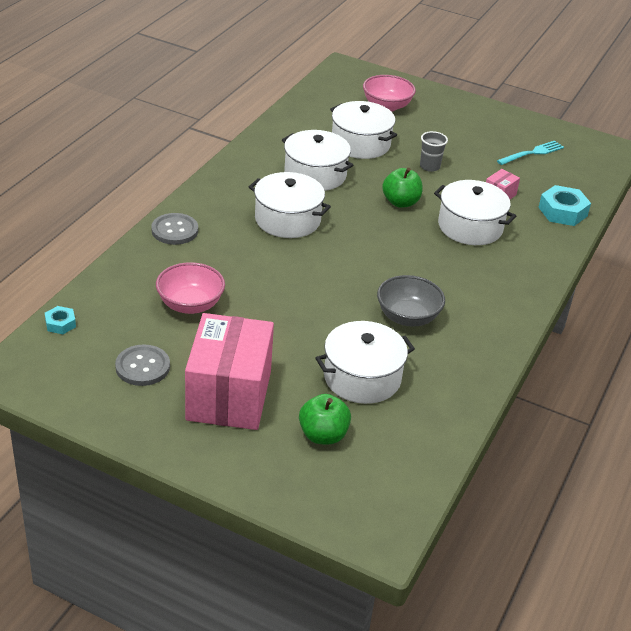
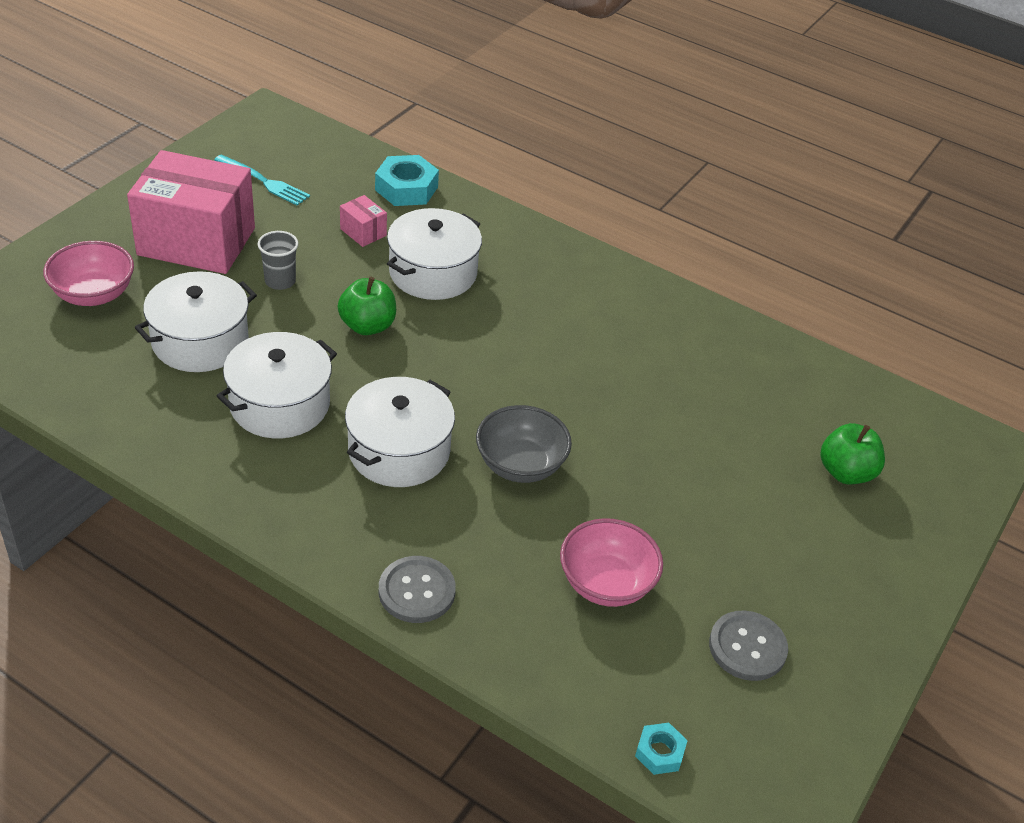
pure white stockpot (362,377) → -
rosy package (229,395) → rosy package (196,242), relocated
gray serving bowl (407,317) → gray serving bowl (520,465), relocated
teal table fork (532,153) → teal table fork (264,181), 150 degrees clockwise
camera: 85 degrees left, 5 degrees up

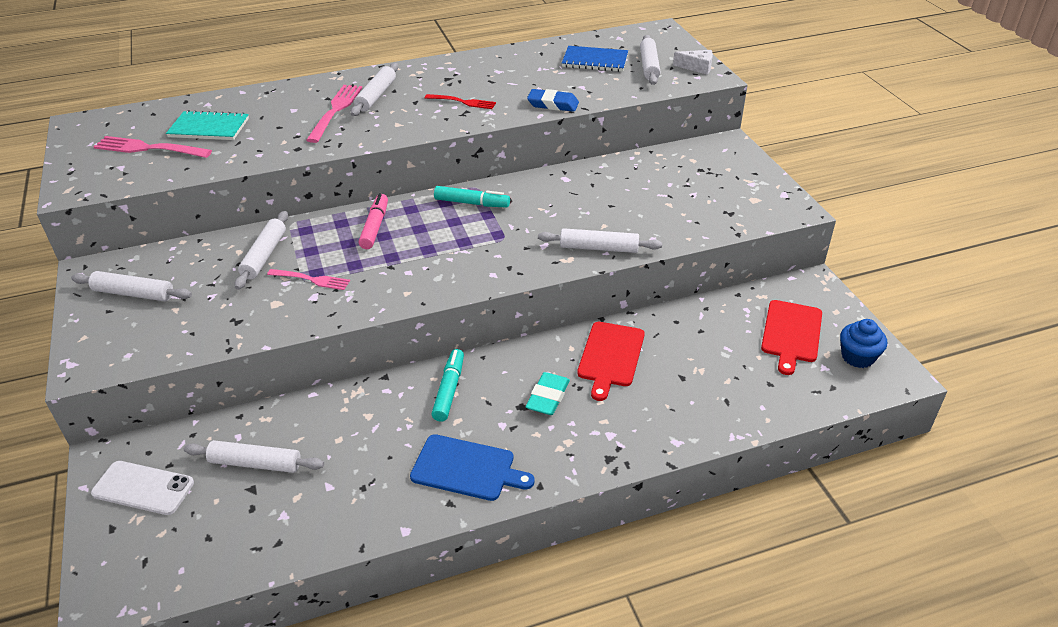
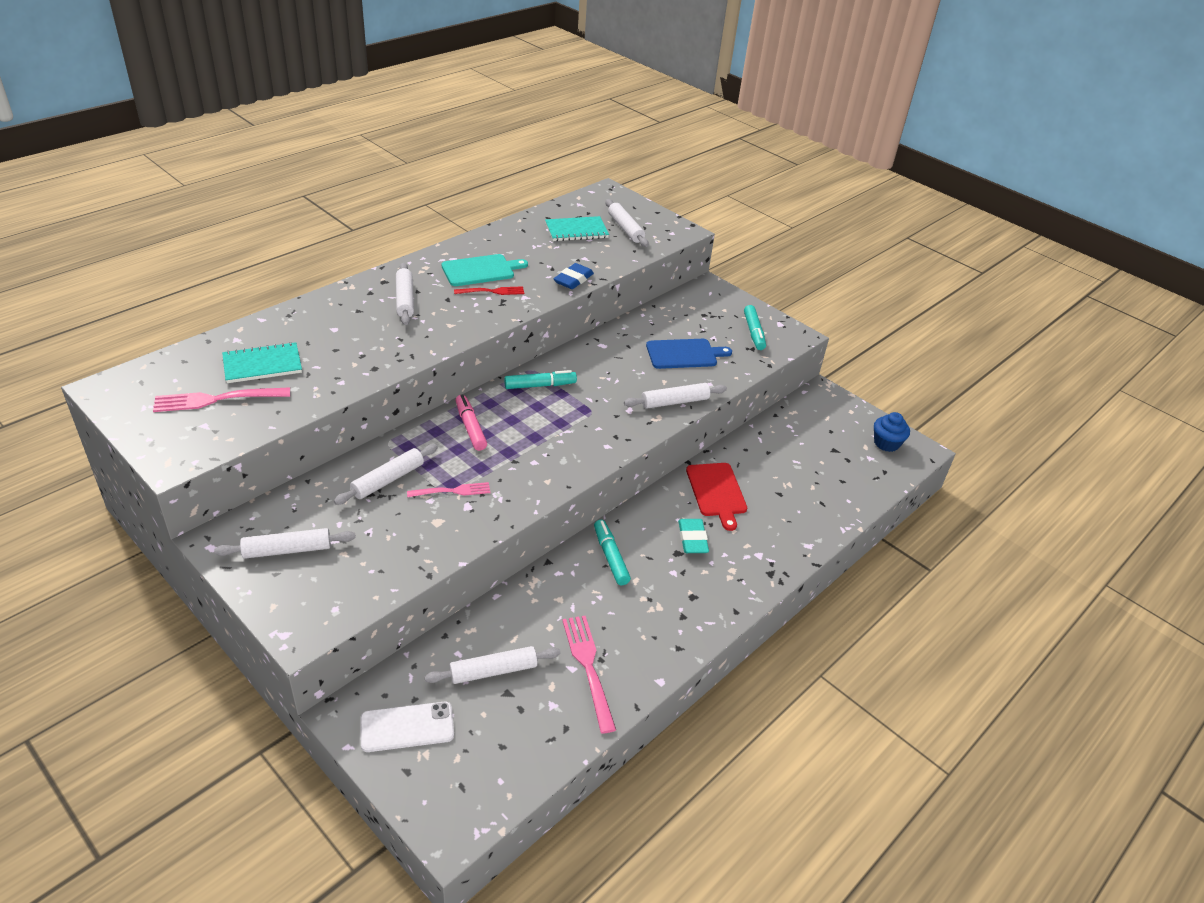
pure white cheese wedge (697,67) → -
red cutting board (791,333) → -
- → teal cutting board (481,270)
- → teal felt pen (753,332)
rosy table fork (335,111) → rosy table fork (588,667), relocated
cobalt cutting board (467,468) → cobalt cutting board (684,354), relocated
cobalt notepad (595,61) → teal notepad (576,231)
pure white dough roller (264,255) → pure white dough roller (388,480), 60 degrees clockwise
cobalt pencil eraser (553,104) → cobalt pencil eraser (573,280), 45 degrees counterclockwise
camera: 30 degrees left, 0 degrees up

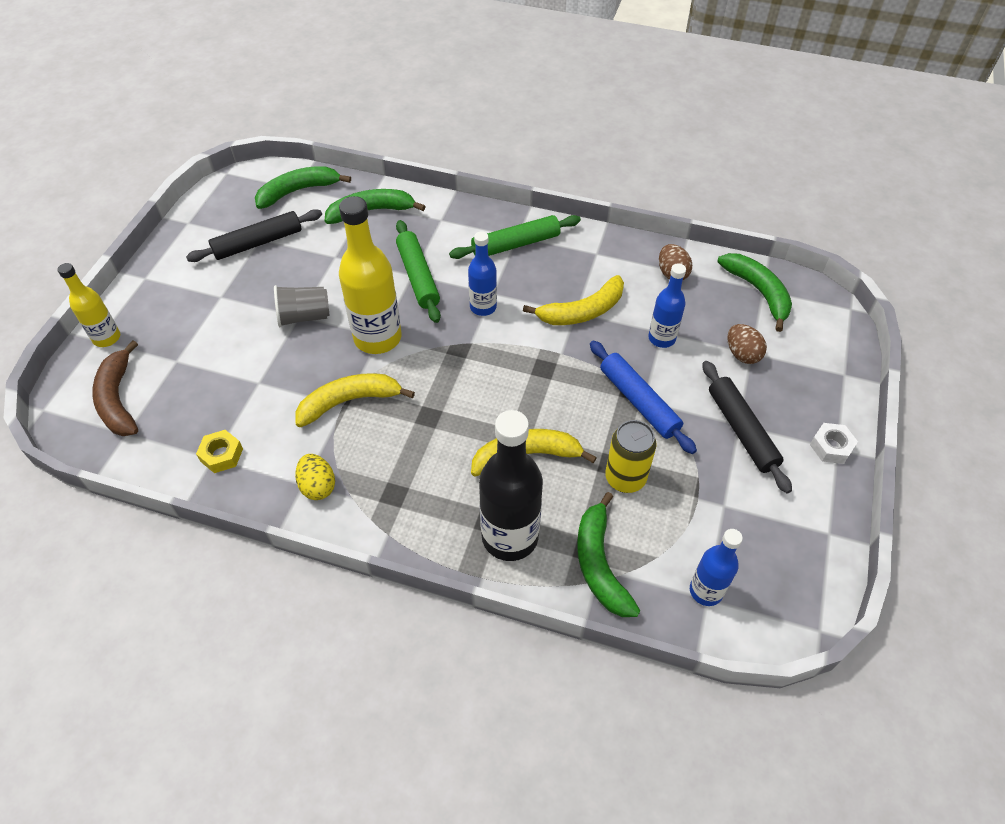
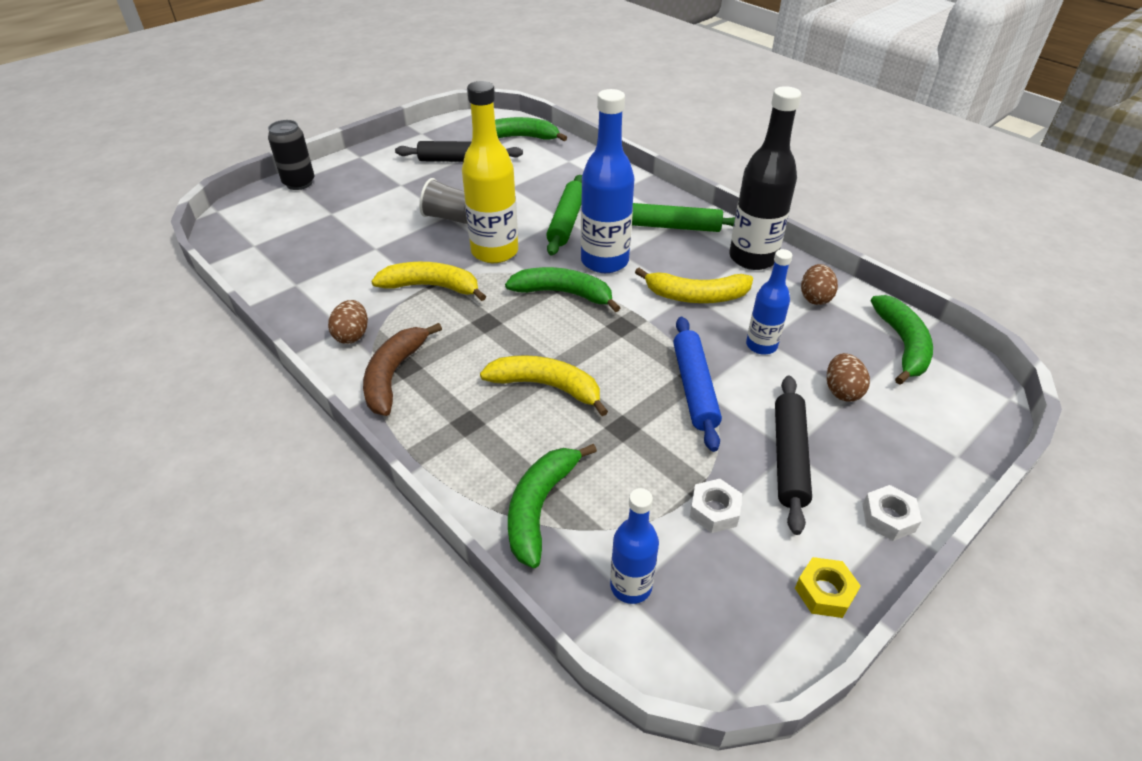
yellow can (625,478) → -
- → pure white hexagon nut (714,510)
brown banana (118,399) → brown banana (393,375), relocated
yellow hexagon nut (221,455) → yellow hexagon nut (824,592), relocated
leaf-green banana (371,211) → leaf-green banana (563,293), relocated
jet-black bottle (510,537) → jet-black bottle (752,258), relocated
yellow bottle (107,338) → jet-black can (299,183)
yellow toy egg (318,486) → brown toy egg (352,335)
cobalt bottle (483,307) → cobalt bottle (604,261), x1.74
camera: 30 degrees right, 10 degrees down

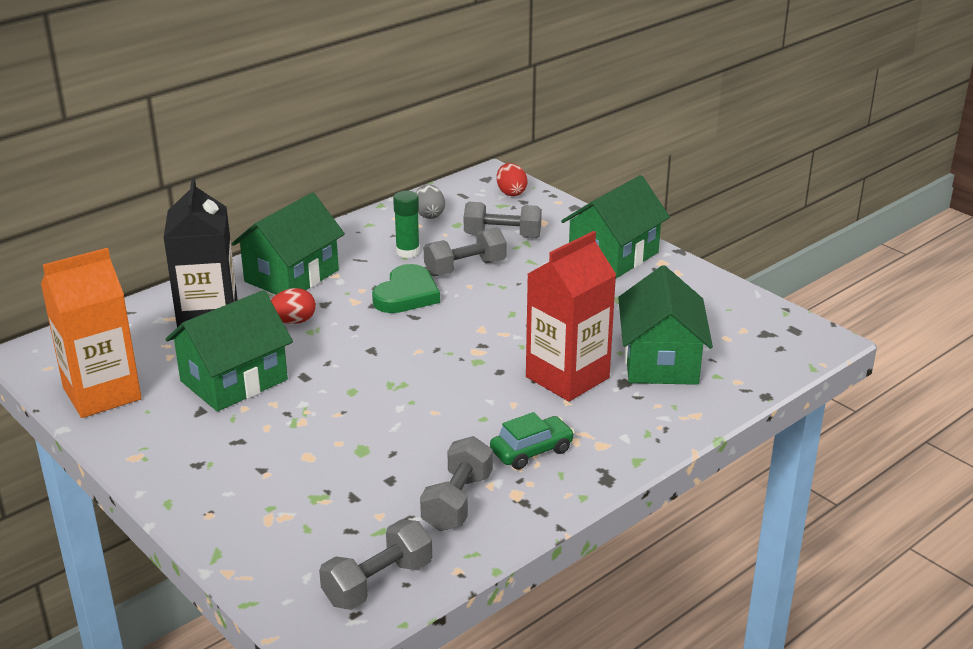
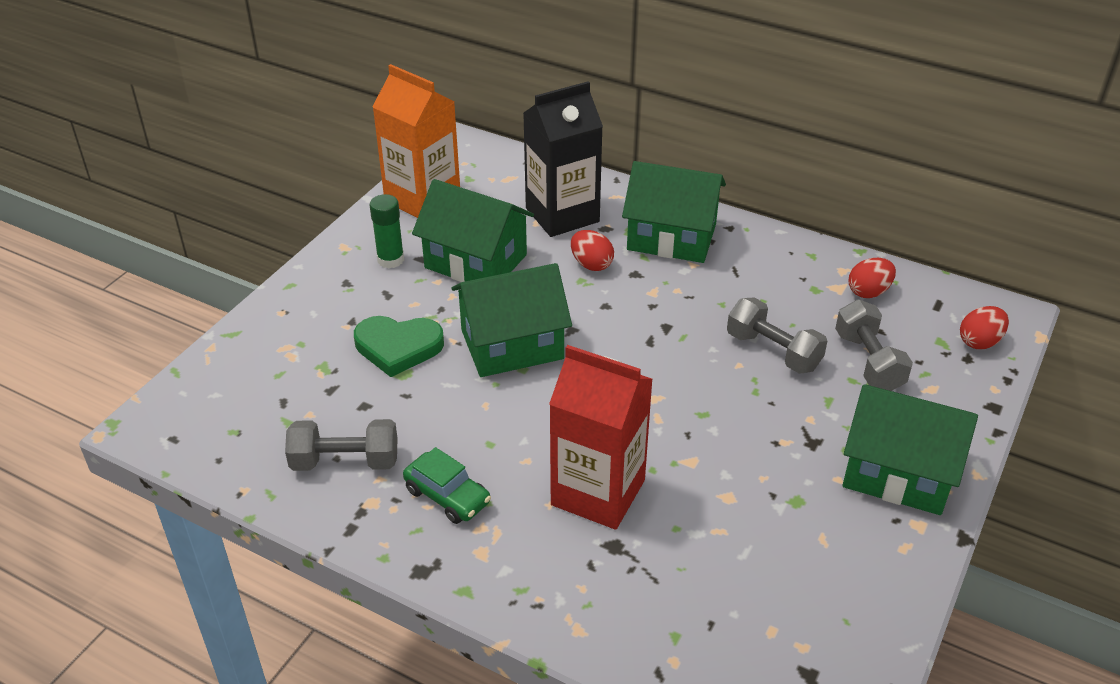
gray hand weight (378,583) → -
leaf-green heart shape (406,294) → leaf-green heart shape (398,347), relocated
leaf-green glue stick (407,252) → leaf-green glue stick (390,260), relocated
leaf-green house (660,361) → leaf-green house (512,344), relocated
gray toy egg (429,215) → red toy egg (868,292)
camera: 70 degrees right, 10 degrees up

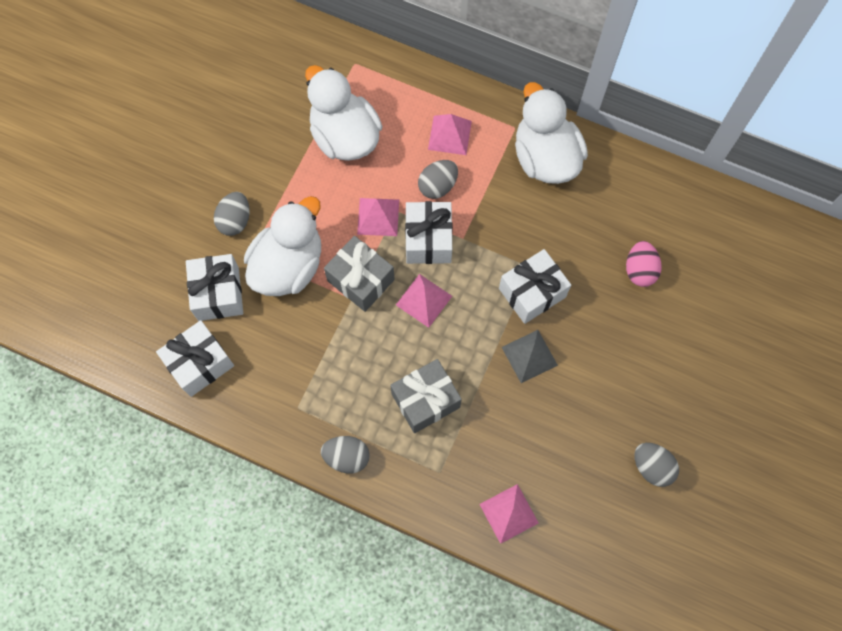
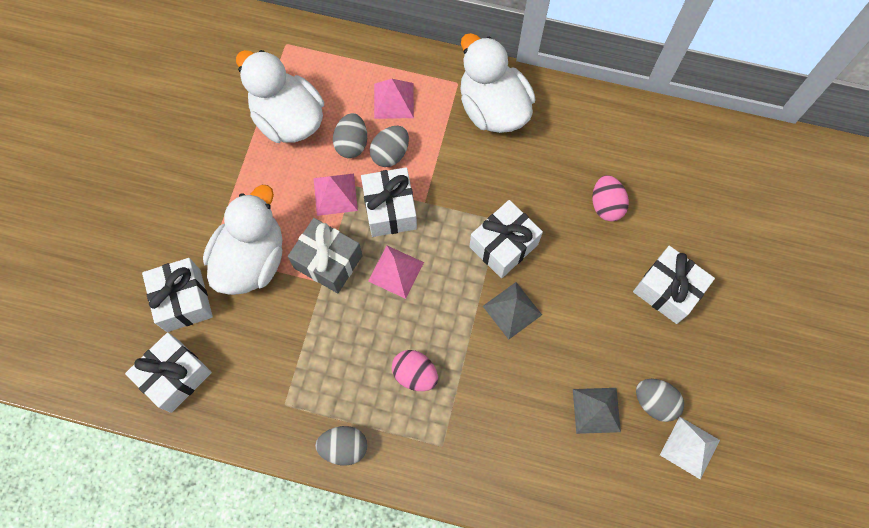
rosy solid pyramid (509,513) → -
- → gray solid pyramid (596,410)
- → pure white gift (667,290)
- → pure white solid pyramid (689,447)
gray toy egg (235,220) → gray toy egg (352,143), relocated
gray gift (425,400) → rosy toy egg (415,374)
camera: 10 degrees left, 0 degrees up

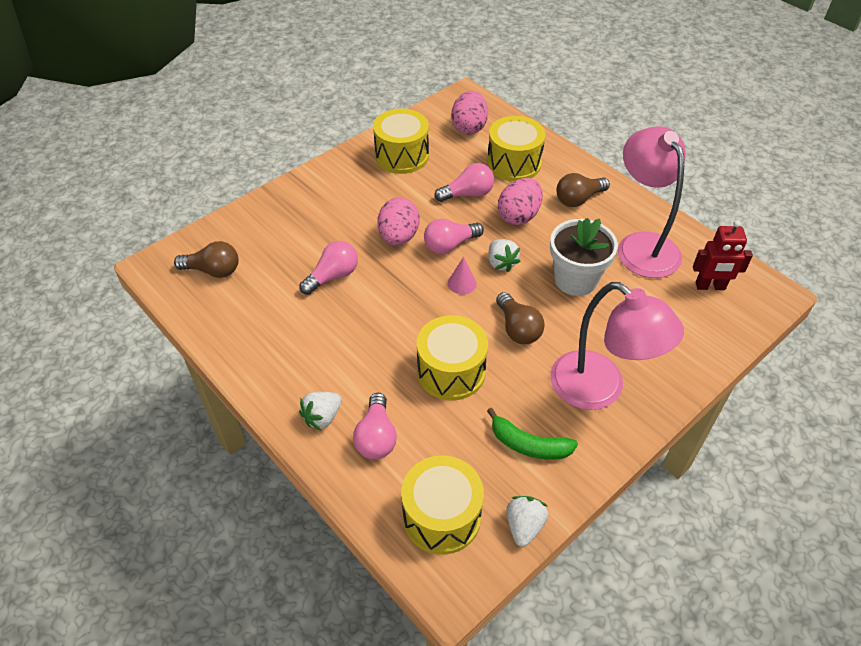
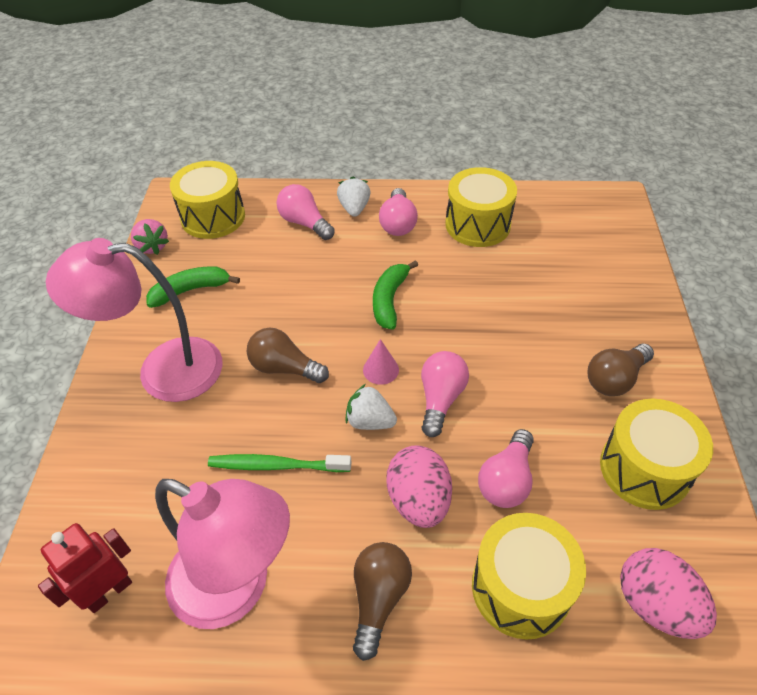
rosy toy egg (398,237) → -
- → leaf-green banana (389,300)
brown light bulb (213,270) → brown light bulb (615,379), relocated
rosy light bulb (333,276) → rosy light bulb (398,223), relocated
yellow snare drum (451,371) → yellow snare drum (477,224), relocated
pure white plant pot (575,280) → leaf-green dental brush (276,465)
pure white berry (524,526) → rosy berry (152,246)
camera: 135 degrees right, 0 degrees up

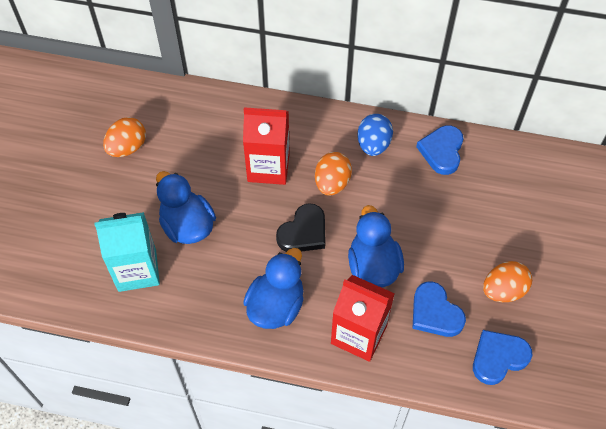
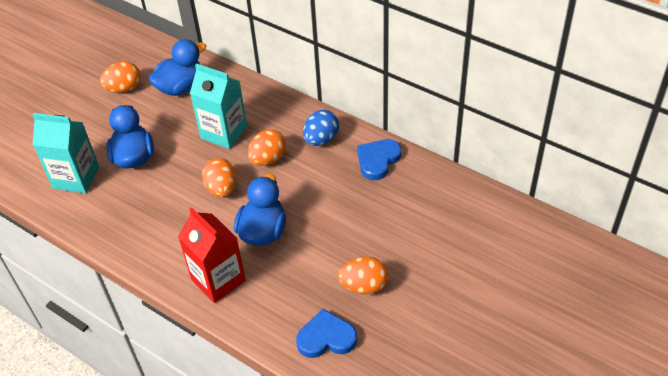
cobalt heart shape (435,313) → -
cobalt rubber duck (276,306) → cobalt rubber duck (181,87), relocated
jet-black heart shape (303,232) → bright orange toy egg (222,189)
red milk carton (268,167) → teal milk carton (224,132)
camera: 25 degrees right, 10 degrees down

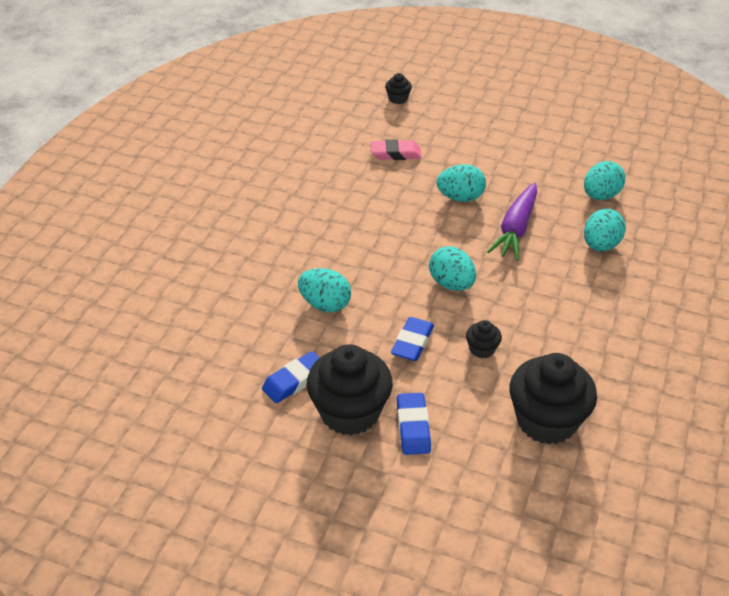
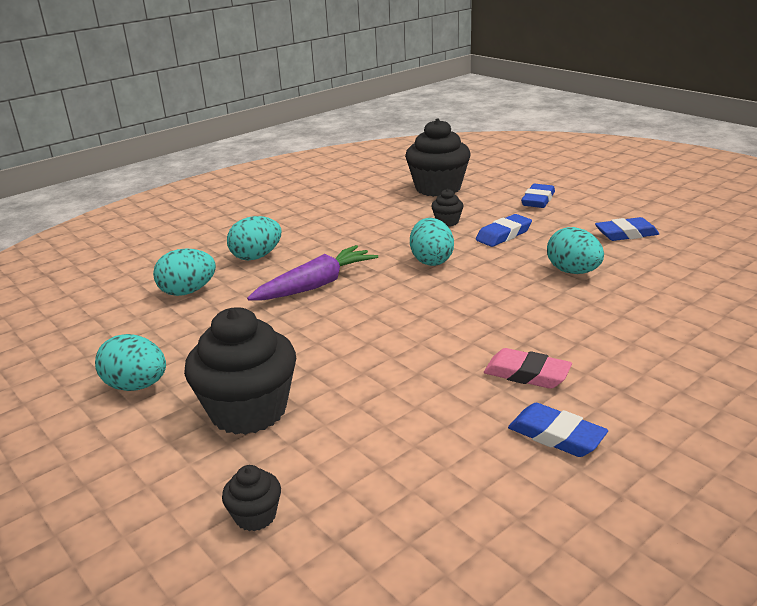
- → cobalt pencil eraser (556,435)
jet-black fairy cake (350,412) → jet-black fairy cake (248,410), relocated
rosy pencil eraser (395,153) → rosy pencil eraser (526,374), relocated
teal toy egg (460,197) → teal toy egg (136,386), relocated
camera: 150 degrees left, 15 degrees down

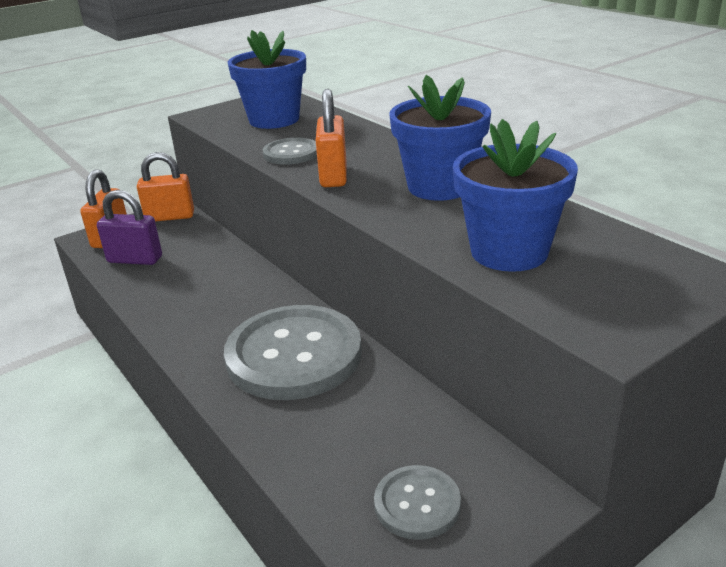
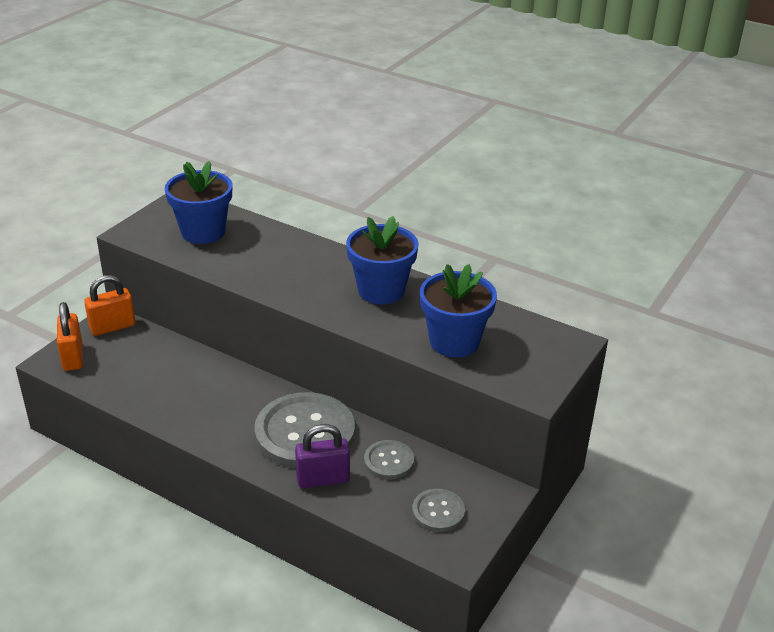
bright orange padlock (333,176) → -
royal purple padlock (135,259) → royal purple padlock (323,479), relocated
gray sewing button (291,153) → gray sewing button (389,461), relocated
camera: 25 degrees left, 5 degrees up

